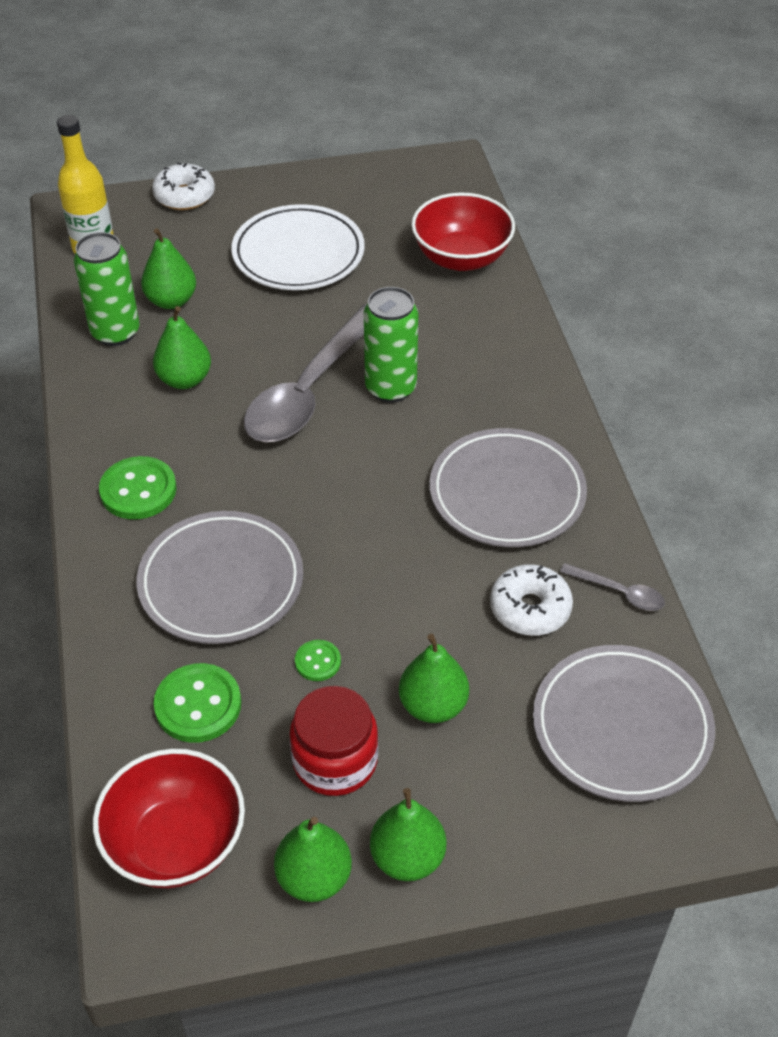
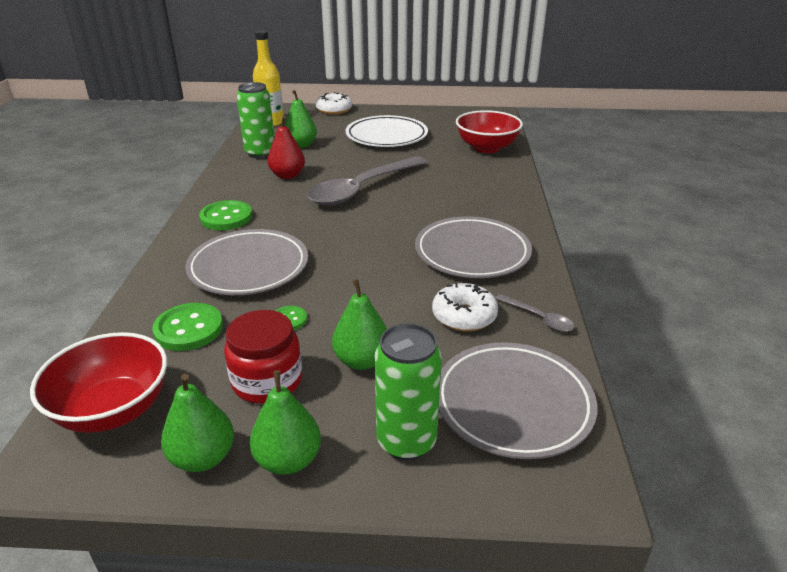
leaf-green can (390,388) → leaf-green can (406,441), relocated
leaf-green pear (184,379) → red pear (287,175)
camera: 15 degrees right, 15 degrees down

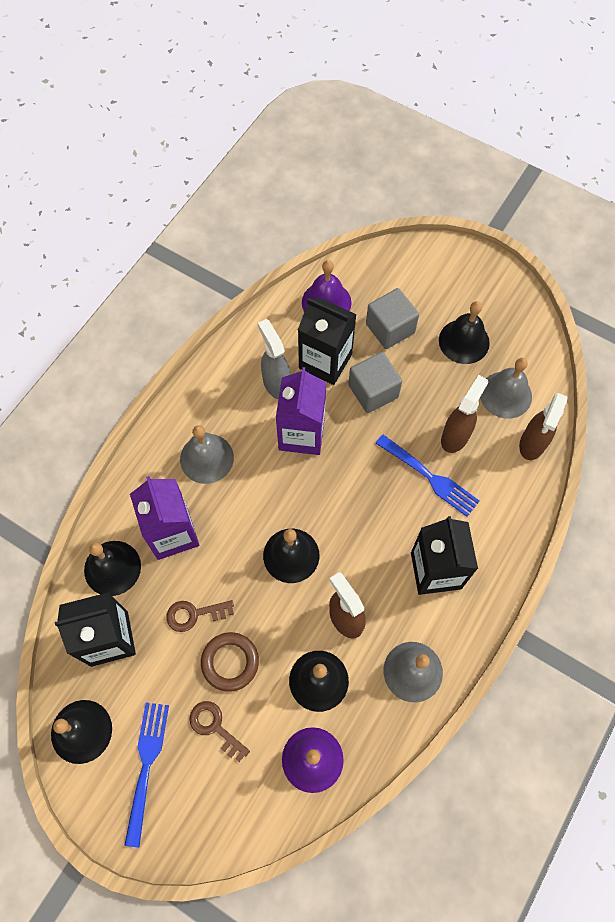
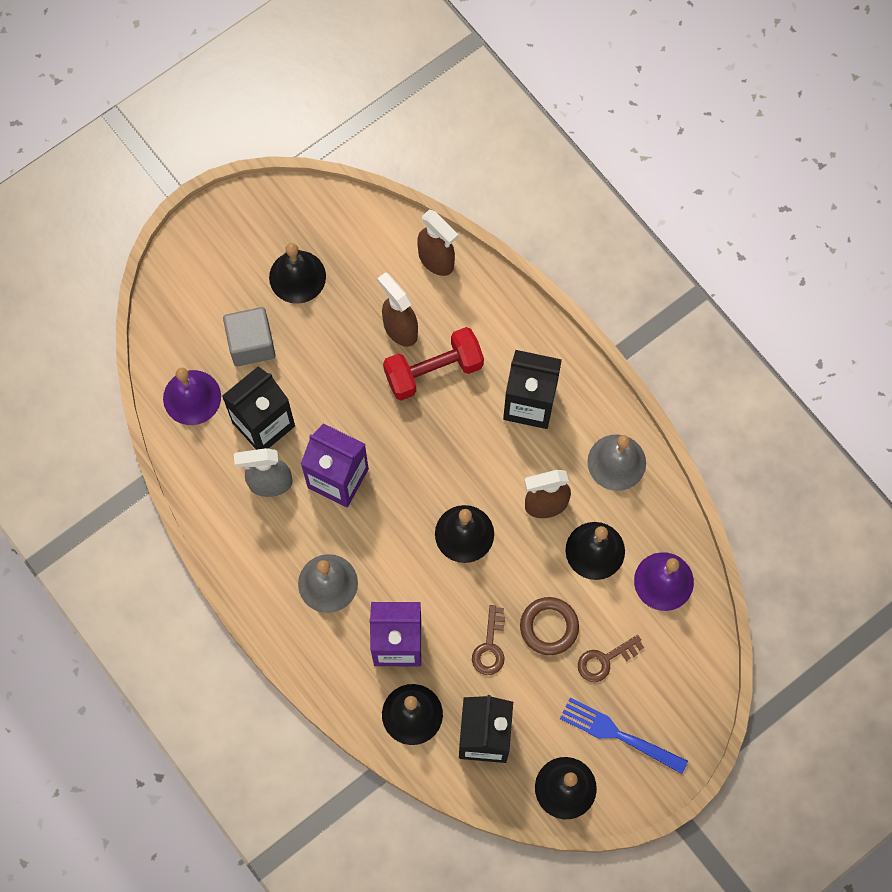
gray block (373,391) → -
gray bell (505,394) → -
cobalt table fork (429,477) → red hand weight (433,371)
camera: 70 degrees left, 5 degrees up

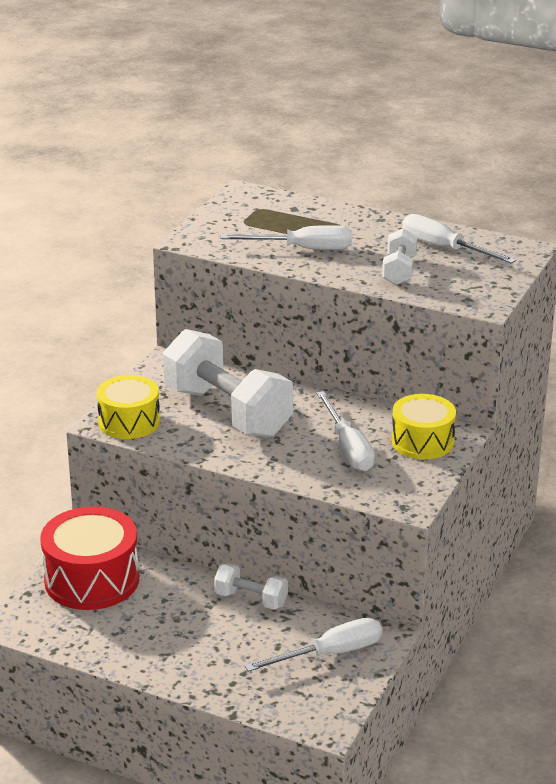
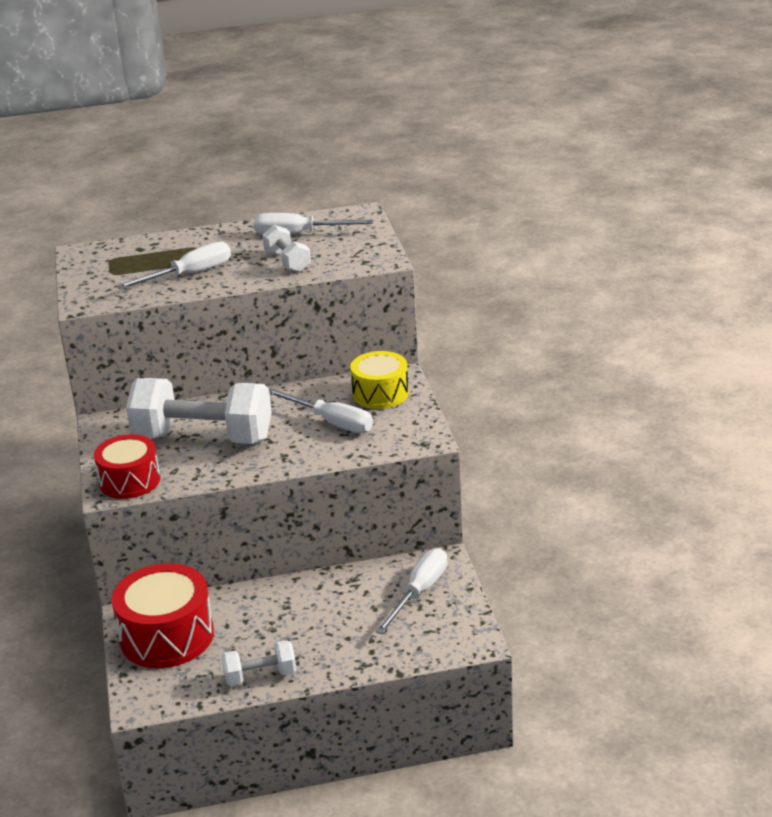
pure white hand weight (251,599) → pure white hand weight (260,676), relocated
yellow snare drum (129,422) → red snare drum (130,481)
camera: 35 degrees left, 0 degrees up

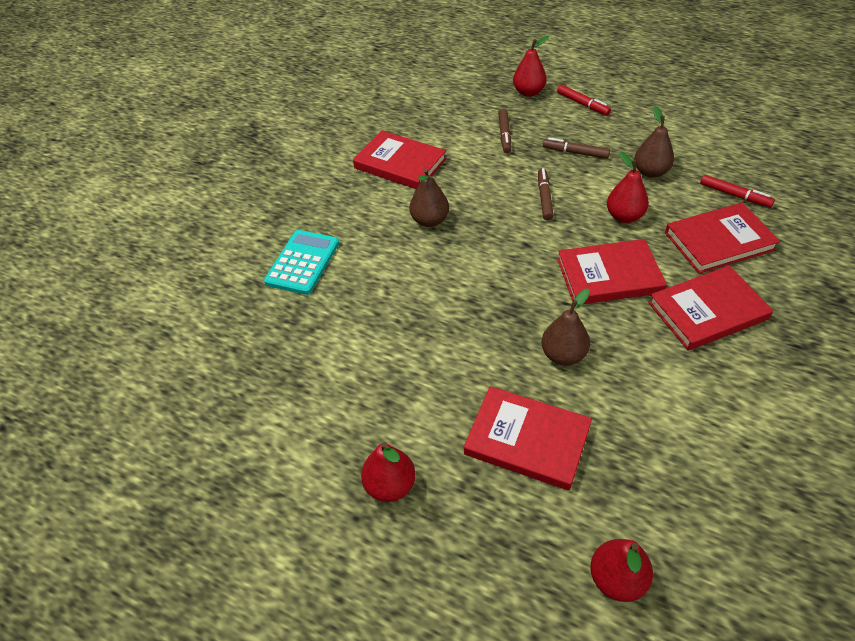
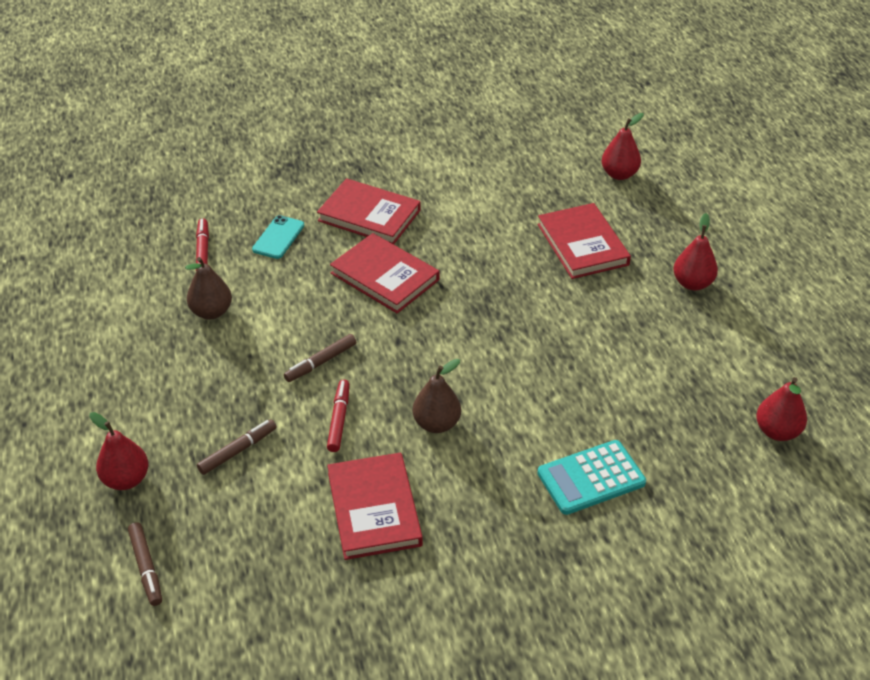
brown pear (563,355) → -
brown felt pen (575,152) → brown felt pen (146,567), relocated
red felt pen (582,104) → red felt pen (339,419), relocated
red pear (624,216) → red pear (777,431), relocated
red book (719,241) → teal mobile phone (278,237)
camera: 135 degrees left, 5 degrees down

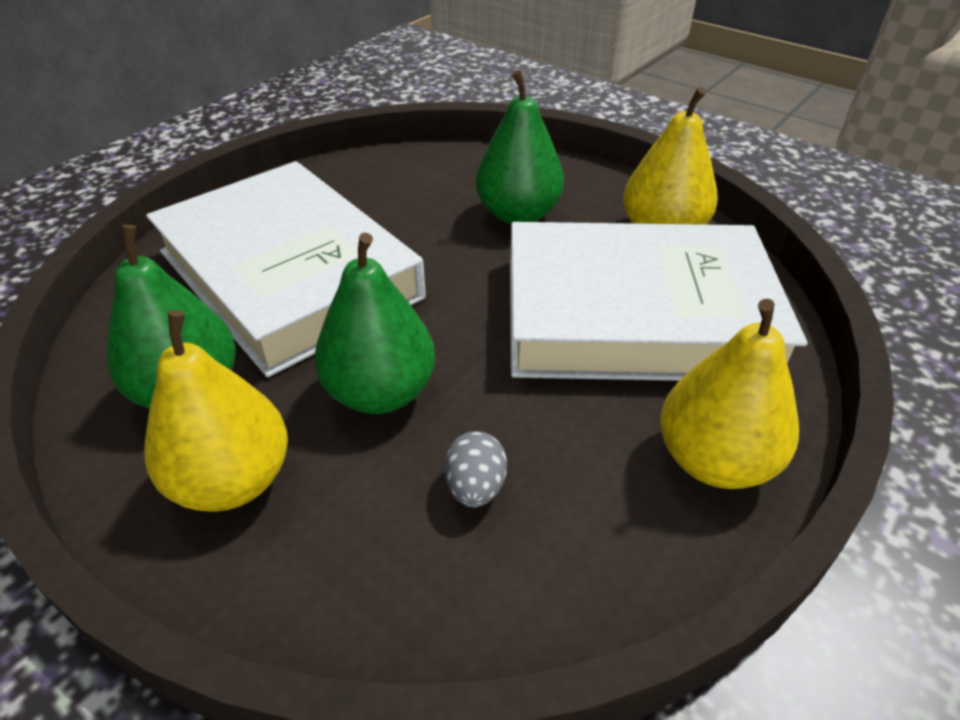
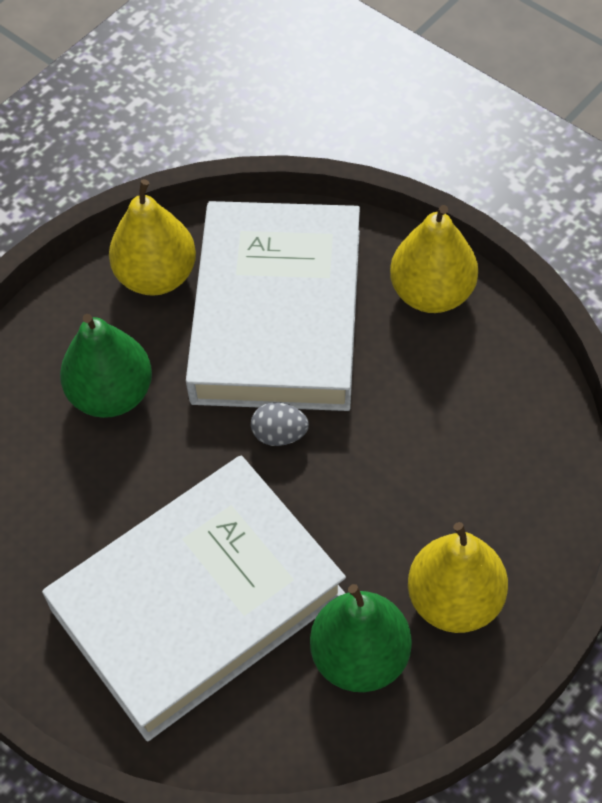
leaf-green pear (380,392) → -
gray toy egg (475,487) → gray toy egg (279,435), relocated
camera: 85 degrees left, 15 degrees up

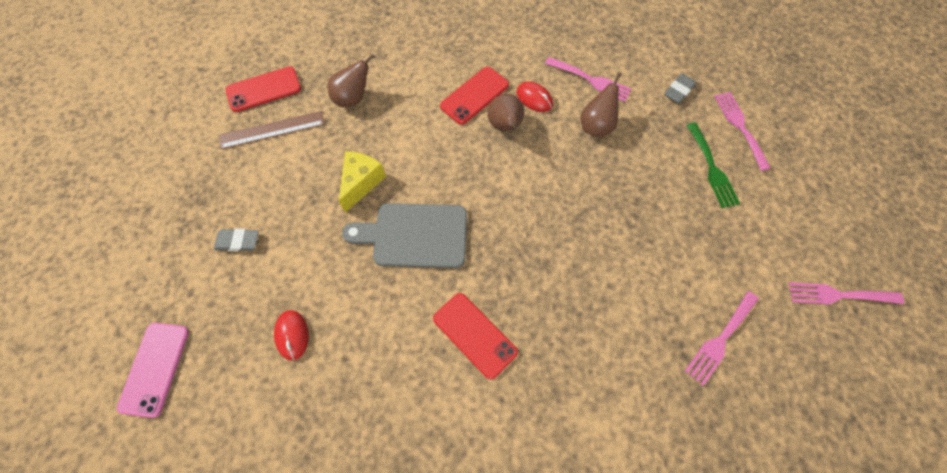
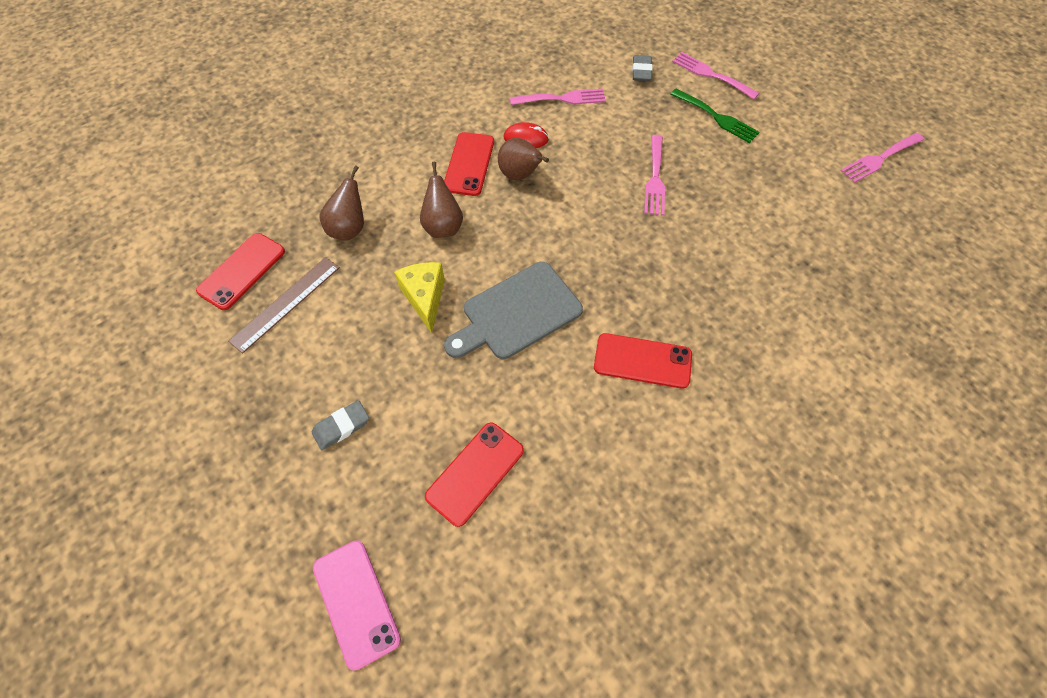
brown pear (596,126) → brown pear (443,227), relocated
rosy table fork (720,340) → rosy table fork (655,179), relocated
red computer mouse (292,335) → red mobile phone (475,473)
camera: 35 degrees left, 5 degrees down

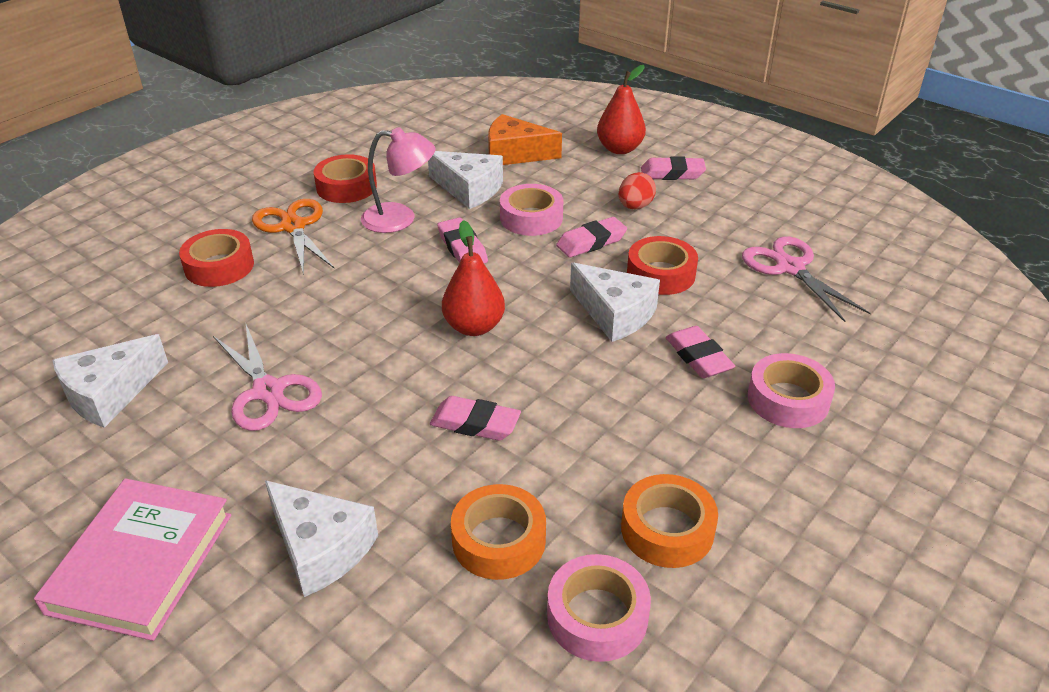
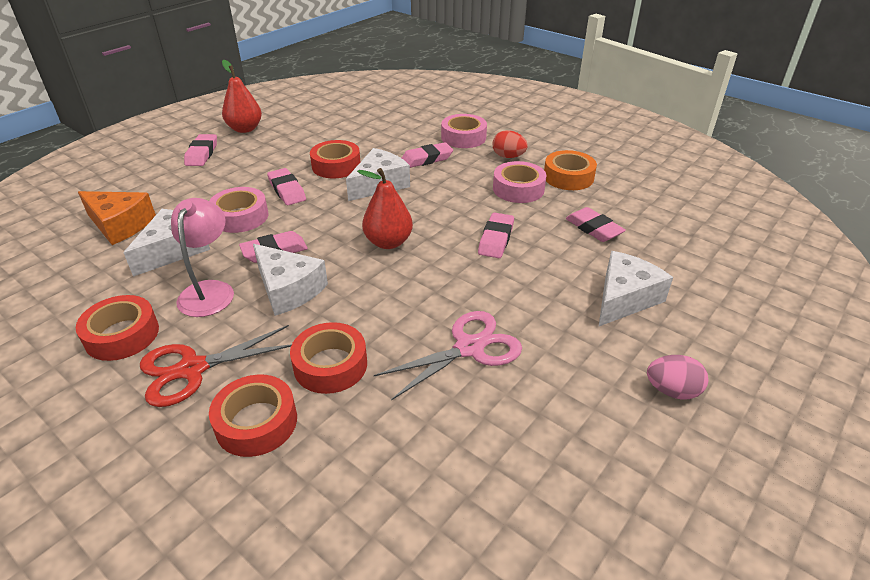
rosy scissors (790,268) → -
- → red roll of tape (330,365)
pure white cheese wedge (109,393) → pure white cheese wedge (288,289), relocated
rosy roll of tape (597,616) → rosy roll of tape (518,189), relocated
red pear (620,149) → red pear (245,129), relocated
red toy egg (635,206) → red toy egg (508,156), relocated
rosy book (141,562) → rosy toy egg (672,391)
bright orange roll of tape (499,540) → rosy pencil eraser (593,229)
bright orange scissors (293,227) → red scissors (192,369)
bright orange cheese wedge (515,154) → bright orange cheese wedge (120,225), 75 degrees counterclockwise
camera: 90 degrees left, 0 degrees up

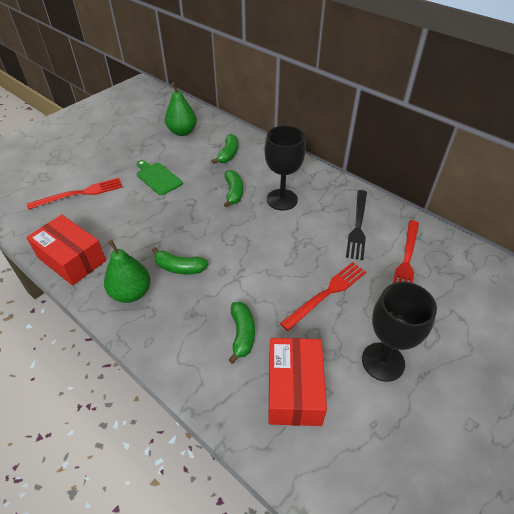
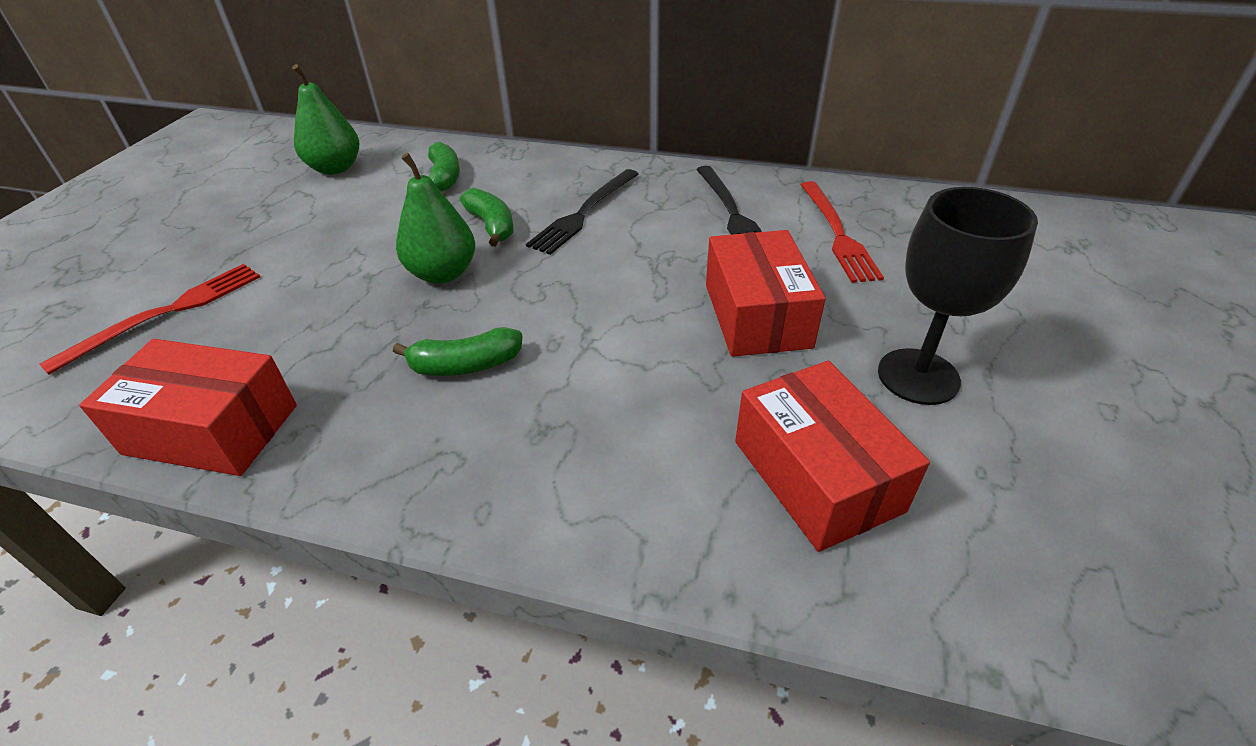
leaf-green cutting board (158,177) → -
leaf-green banana (242,334) → -
leaf-green pear (131,293) → leaf-green pear (443,273), relocated
jet-black goblet (282,199) → jet-black table fork (584,213)
red table fork (326,293) → red package (756,315)
camera: 25 degrees left, 5 degrees down

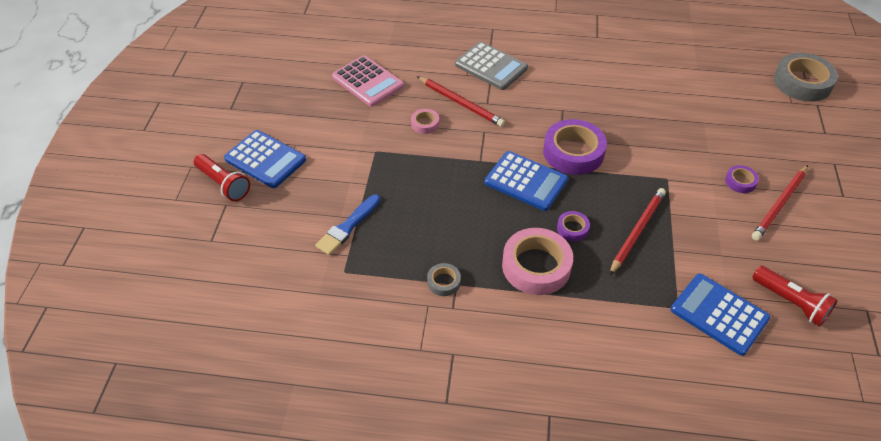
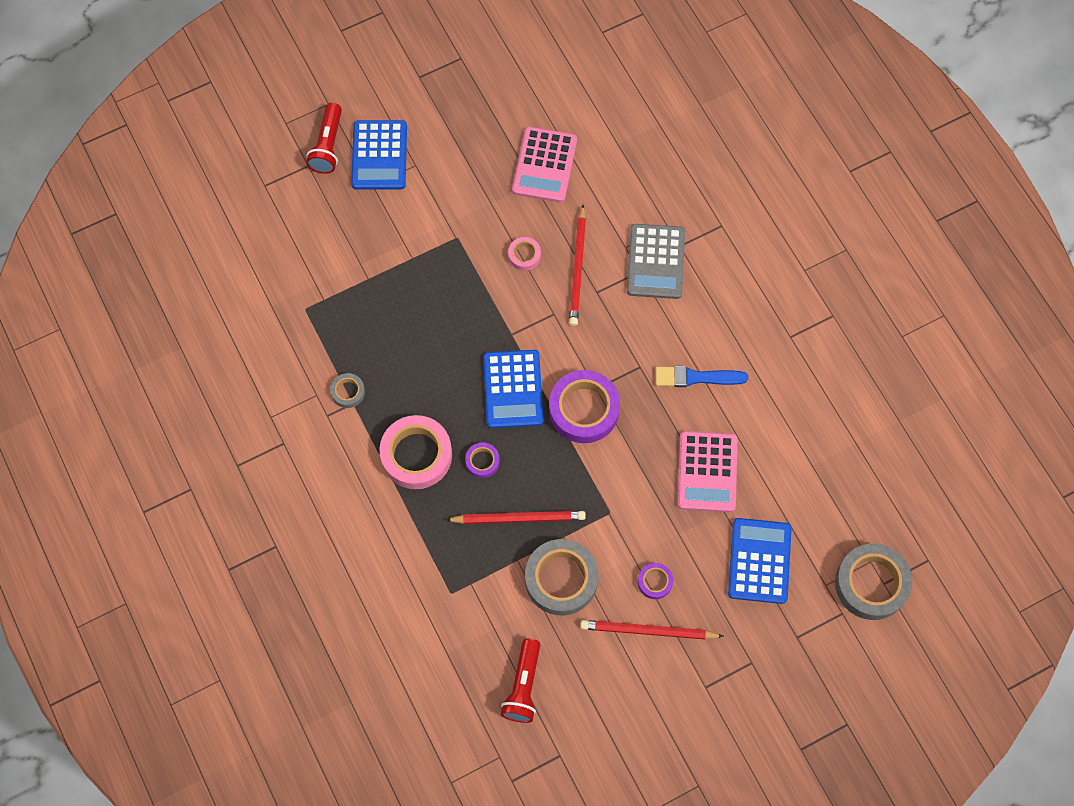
- → gray roll of tape (561,579)
- → rosy adding machine (707,472)
cobalt paint brush (348,227) → cobalt paint brush (696,377), relocated
cobalt adding machine (719,314) → cobalt adding machine (759,561), relocated
camera: 55 degrees right, 20 degrees up

